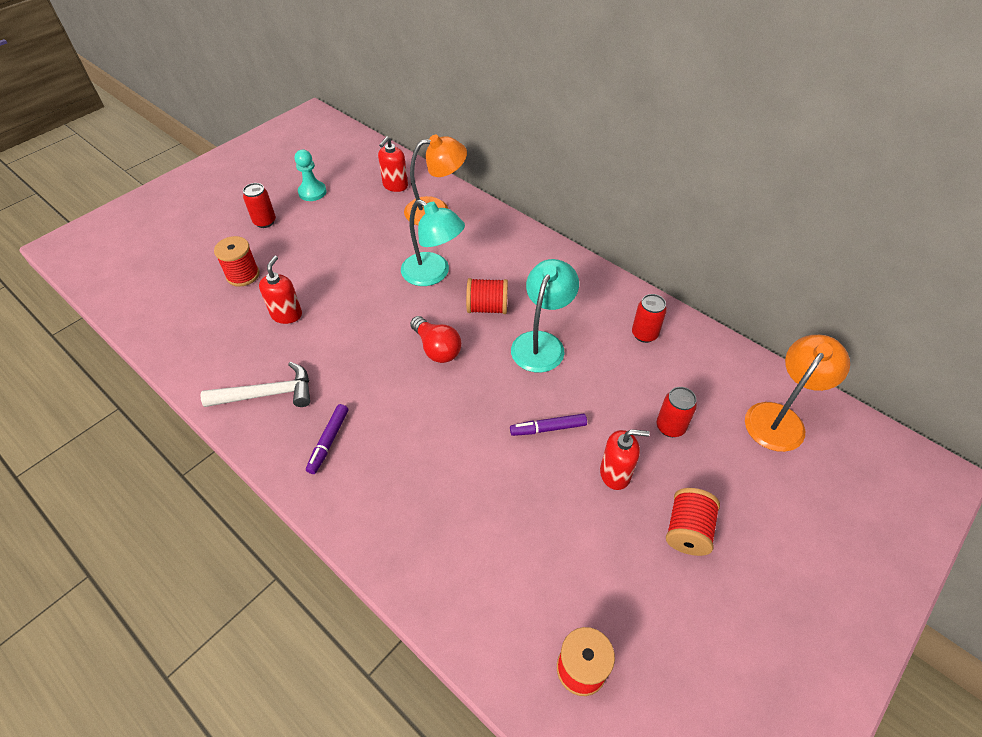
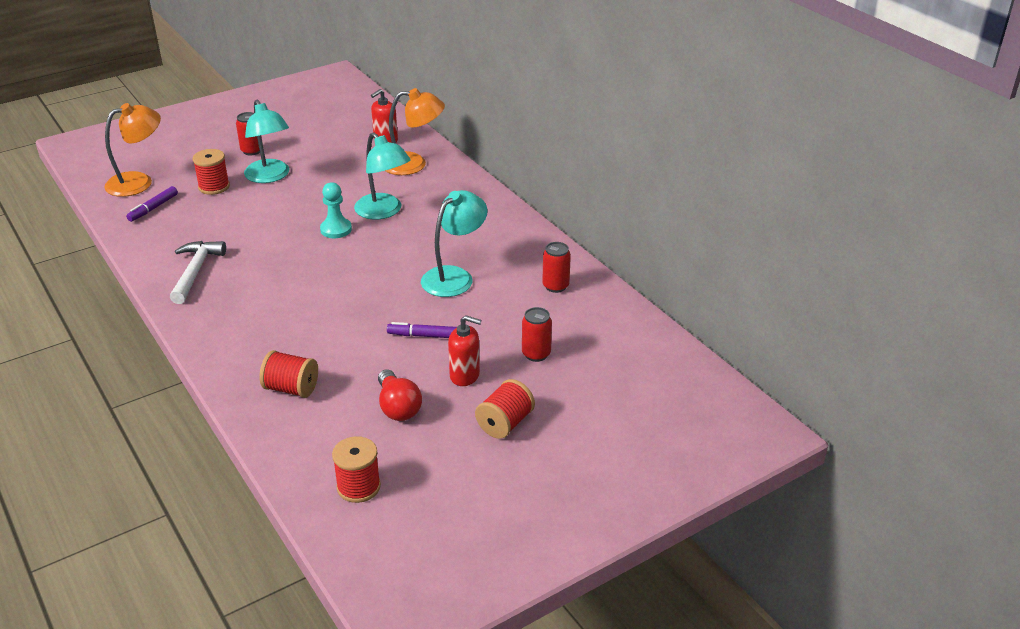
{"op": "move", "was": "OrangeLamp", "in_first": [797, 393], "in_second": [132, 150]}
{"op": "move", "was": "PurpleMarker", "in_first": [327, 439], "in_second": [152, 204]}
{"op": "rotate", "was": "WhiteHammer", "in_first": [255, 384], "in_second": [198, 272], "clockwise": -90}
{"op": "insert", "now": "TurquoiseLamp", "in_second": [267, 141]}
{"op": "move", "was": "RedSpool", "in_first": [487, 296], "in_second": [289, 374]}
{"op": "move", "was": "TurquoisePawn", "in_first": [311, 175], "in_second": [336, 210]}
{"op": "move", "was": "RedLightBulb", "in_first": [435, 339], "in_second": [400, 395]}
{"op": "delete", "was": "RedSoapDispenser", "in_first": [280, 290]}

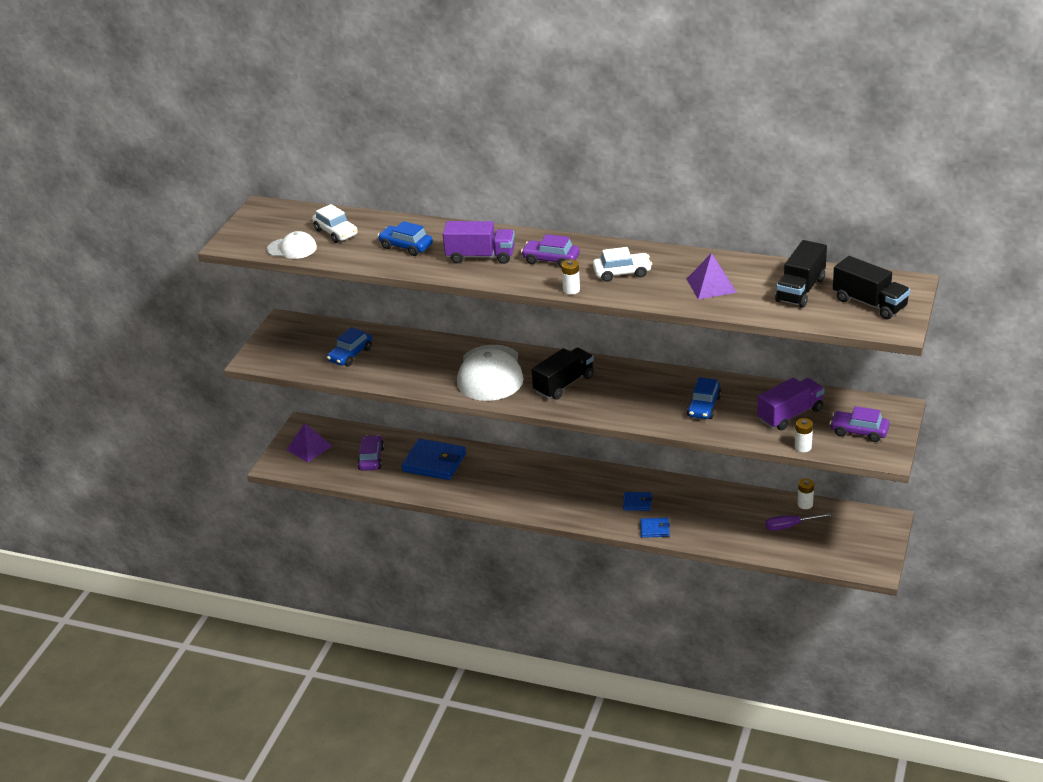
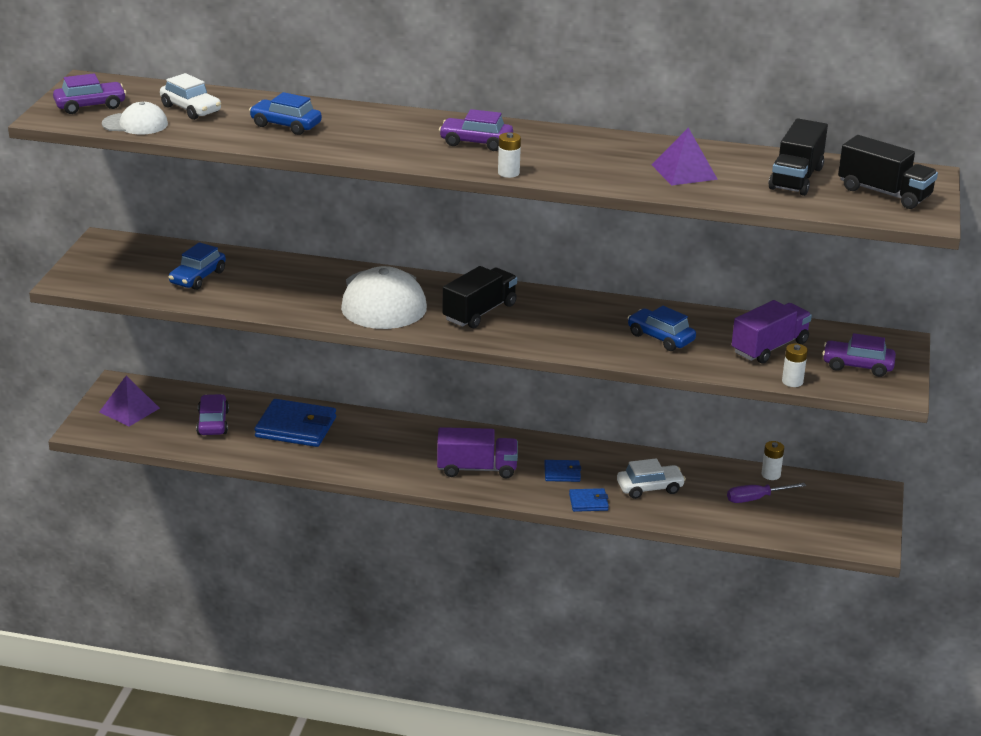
{"op": "insert", "now": "PurpleCar", "in_second": [89, 94]}
{"op": "move", "was": "PurpleTruck", "in_first": [479, 242], "in_second": [477, 453]}
{"op": "move", "was": "WhiteCar", "in_first": [622, 264], "in_second": [651, 478]}
{"op": "rotate", "was": "BlueCar", "in_first": [704, 398], "in_second": [662, 328], "clockwise": 120}

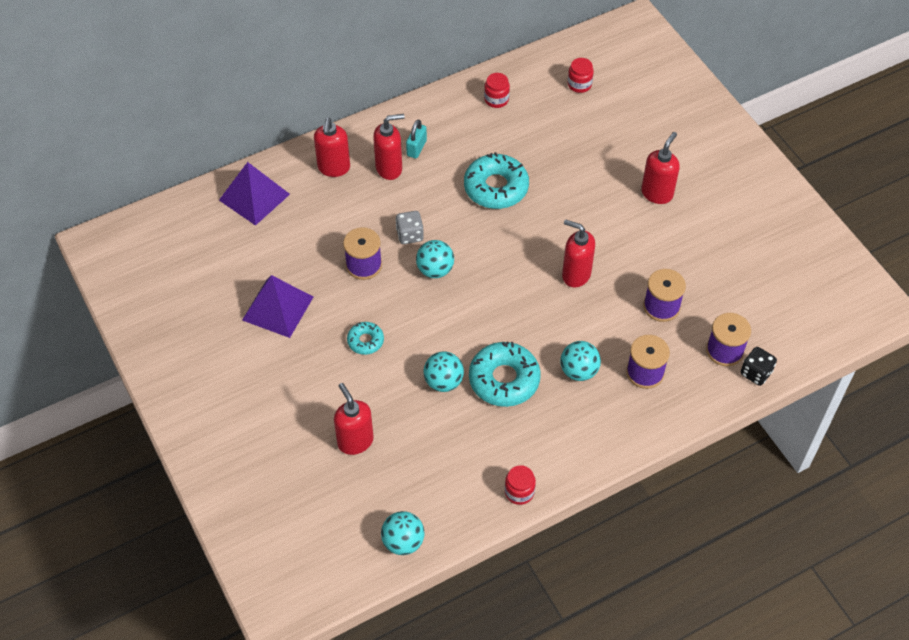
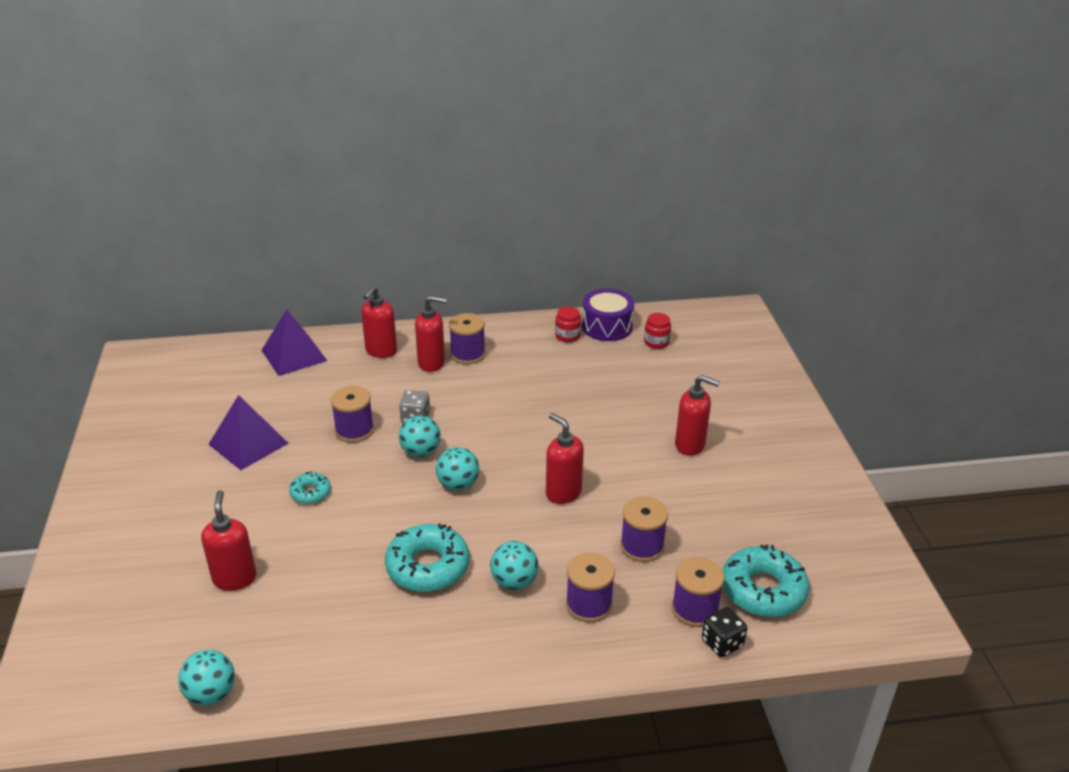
{"op": "move", "was": "TurquoiseBall", "in_first": [443, 371], "in_second": [457, 469]}
{"op": "replace", "was": "TurquoisePadlock", "now": "PurpleSpool", "in_first": [416, 139], "in_second": [467, 338]}
{"op": "insert", "now": "PurpleDrum", "in_second": [608, 315]}
{"op": "rotate", "was": "RedSoapDispenser", "in_first": [660, 168], "in_second": [697, 415], "clockwise": 60}
{"op": "move", "was": "TurquoiseDonut", "in_first": [496, 180], "in_second": [766, 580]}
{"op": "delete", "was": "RedJar", "in_first": [520, 485]}

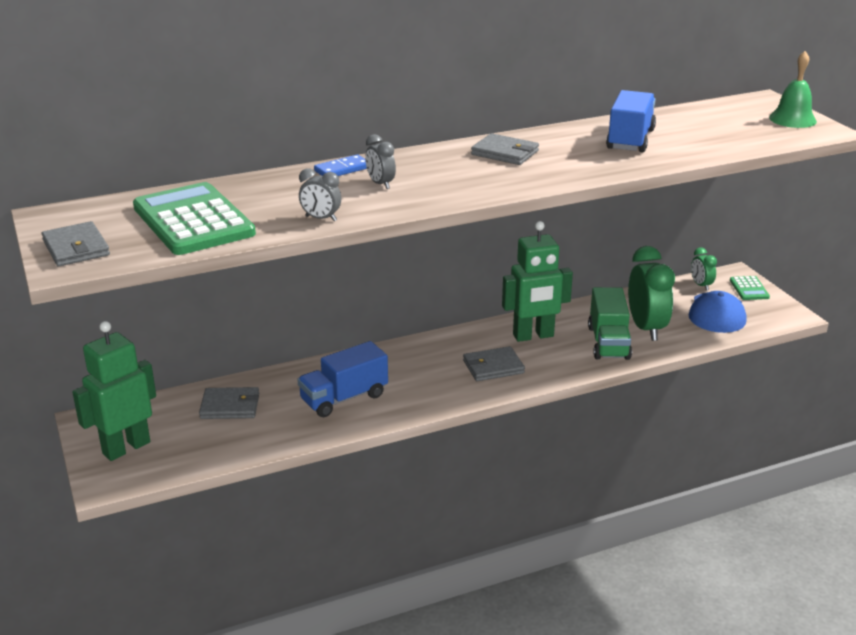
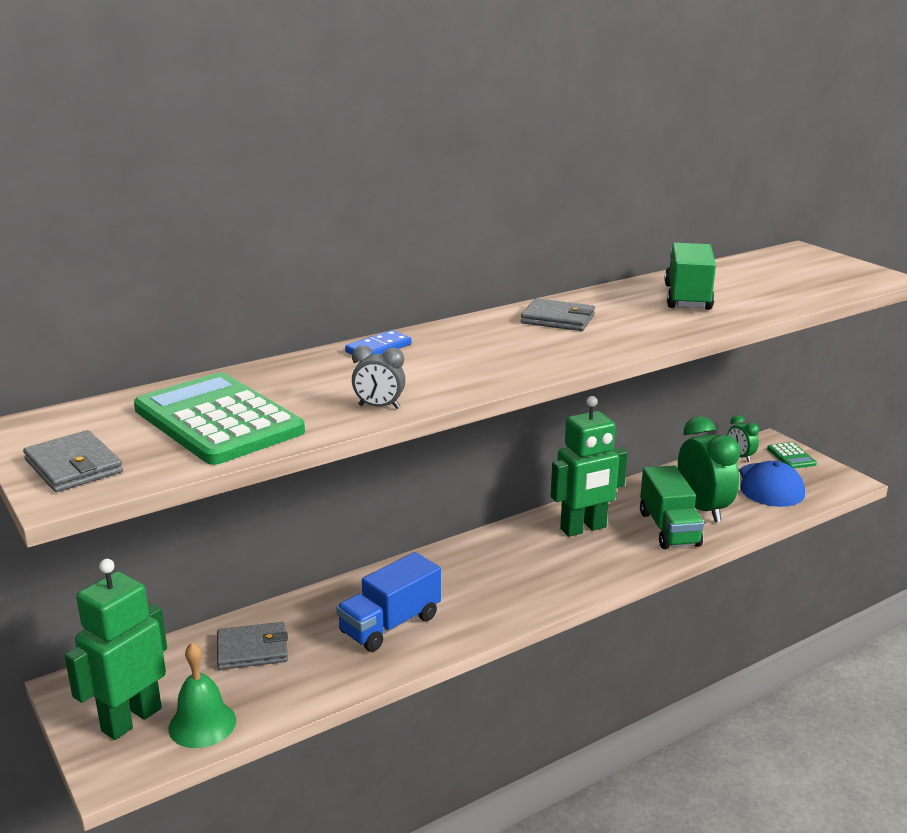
{"op": "move", "was": "GreenBell", "in_first": [793, 89], "in_second": [202, 695]}
{"op": "recolor", "was": "BlueTruck", "now": "GreenTruck", "in_first": [631, 121], "in_second": [690, 276]}
{"op": "delete", "was": "GreyClock", "in_first": [380, 161]}
{"op": "delete", "was": "GreyWallet", "in_first": [494, 363]}

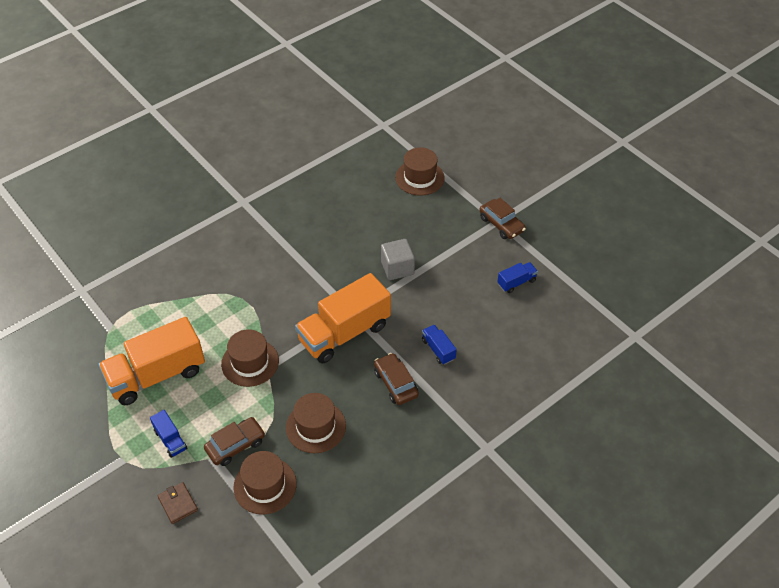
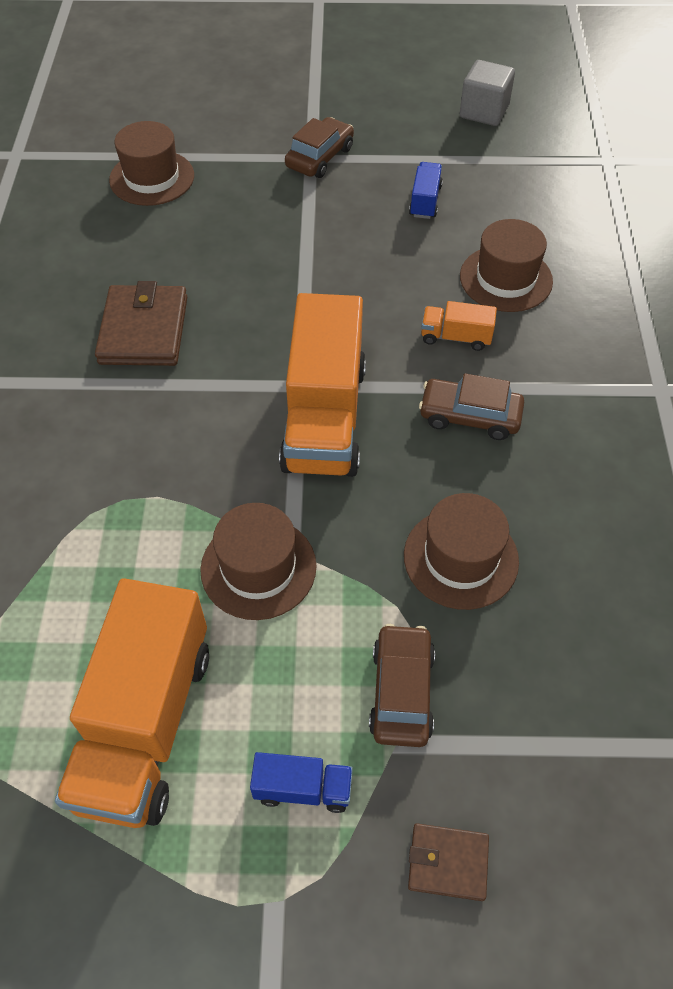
{"op": "insert", "now": "BrownWallet", "in_second": [141, 323]}
{"op": "rotate", "was": "BrownCar", "in_first": [502, 218], "in_second": [319, 147], "clockwise": -60}
{"op": "recolor", "was": "BlueTruck", "now": "OrangeTruck", "in_first": [439, 344], "in_second": [459, 326]}
{"op": "move", "was": "GreyCube", "in_first": [398, 259], "in_second": [487, 93]}
{"op": "move", "was": "BrownHat", "in_first": [265, 483], "in_second": [506, 265]}

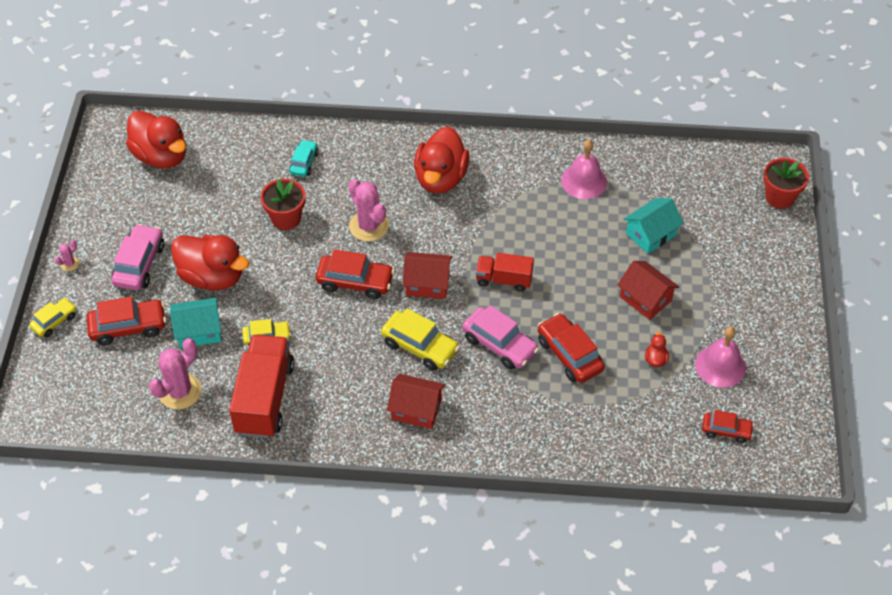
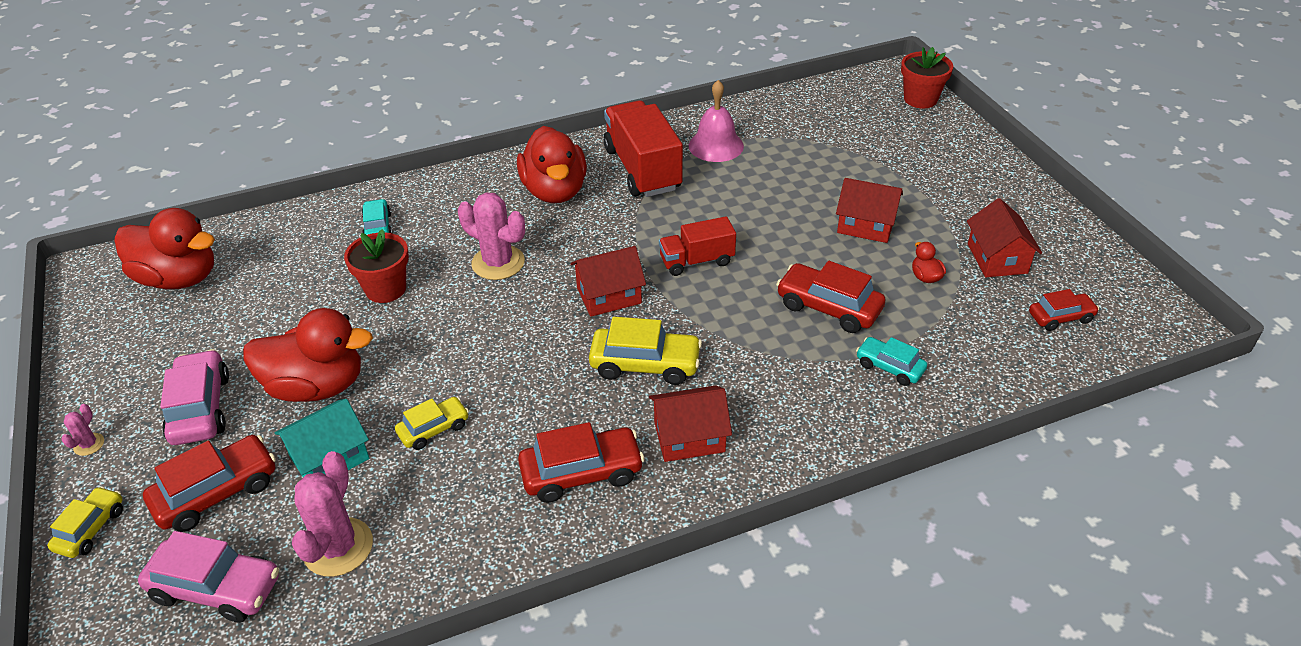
{"op": "move", "was": "PinkCar", "in_first": [500, 337], "in_second": [208, 577]}
{"op": "move", "was": "RedCar", "in_first": [355, 274], "in_second": [581, 462]}
{"op": "move", "was": "RedTruck", "in_first": [261, 386], "in_second": [643, 148]}
{"op": "insert", "now": "TurquoiseCar", "in_second": [891, 361]}
{"op": "replace", "was": "PinkBell", "now": "RedHouse", "in_first": [720, 357], "in_second": [1004, 237]}
{"op": "delete", "was": "TurquoiseHouse", "in_first": [654, 226]}

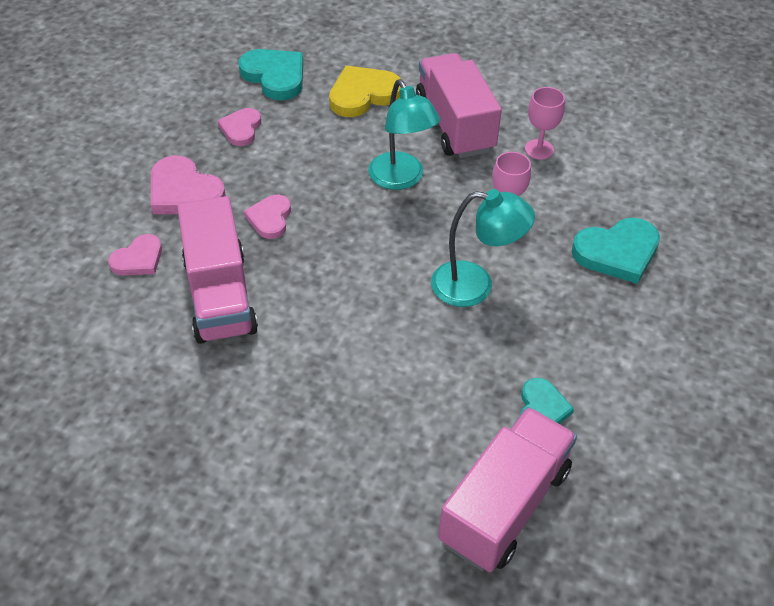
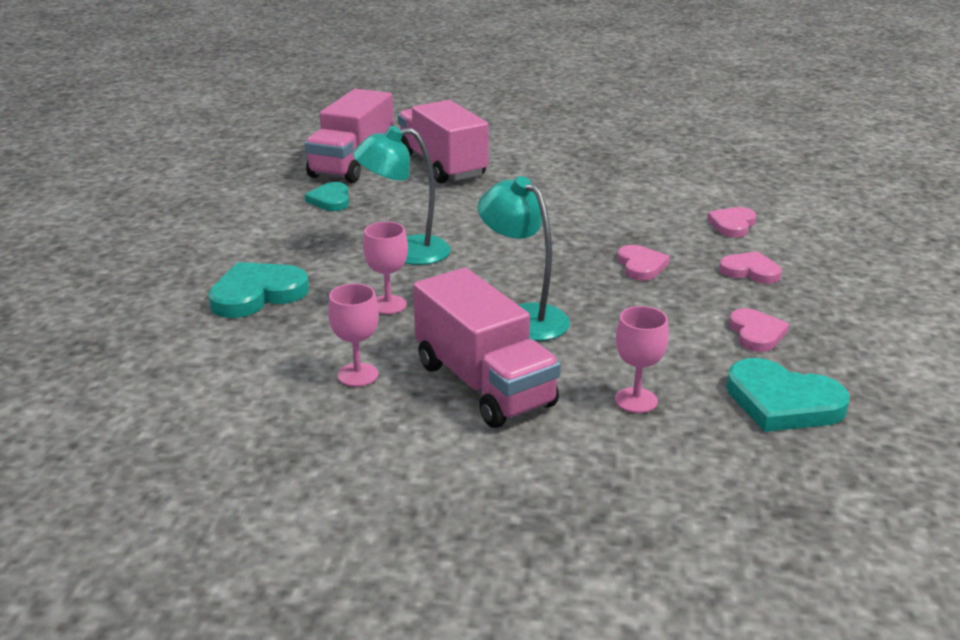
{"op": "move", "was": "PinkTruck", "in_first": [217, 270], "in_second": [443, 142]}
{"op": "replace", "was": "YellowHeart", "now": "PinkGoblet", "in_first": [365, 91], "in_second": [642, 359]}
{"op": "resize", "was": "PinkHeart", "in_first": [188, 184], "in_second": [750, 267], "ratio": 0.62}

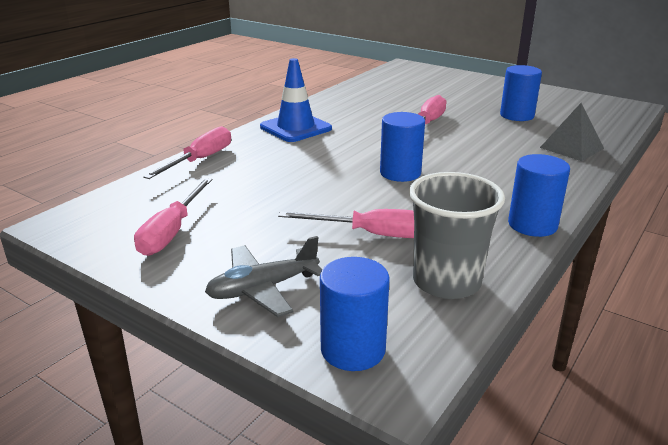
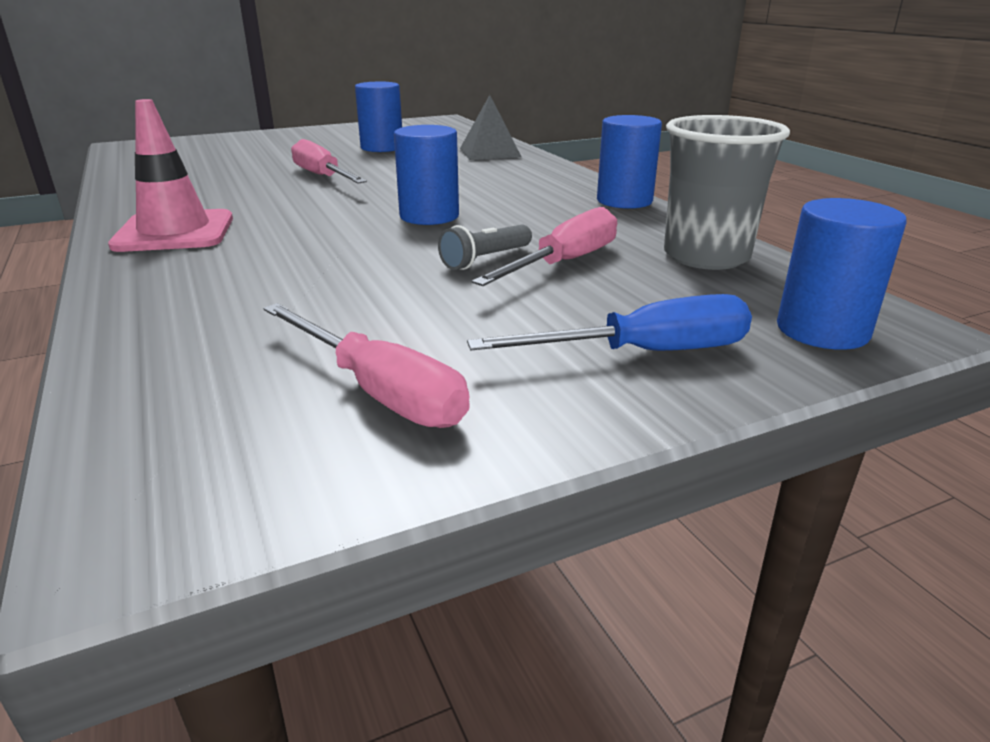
{"op": "recolor", "was": "BlueTrafficCone", "now": "PinkTrafficCone", "in_first": [296, 100], "in_second": [170, 175]}
{"op": "insert", "now": "GreyFlashlight", "in_second": [485, 247]}
{"op": "replace", "was": "GreyPlane", "now": "BlueScrewdriver", "in_first": [263, 276], "in_second": [609, 322]}
{"op": "delete", "was": "PinkScrewdriver", "in_first": [187, 152]}

